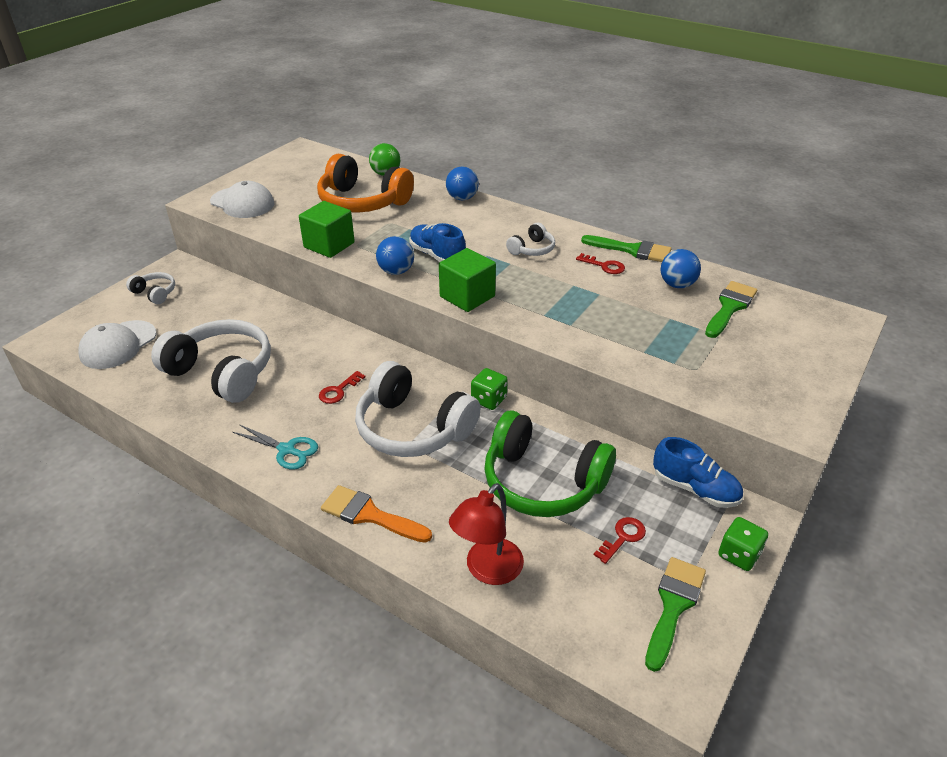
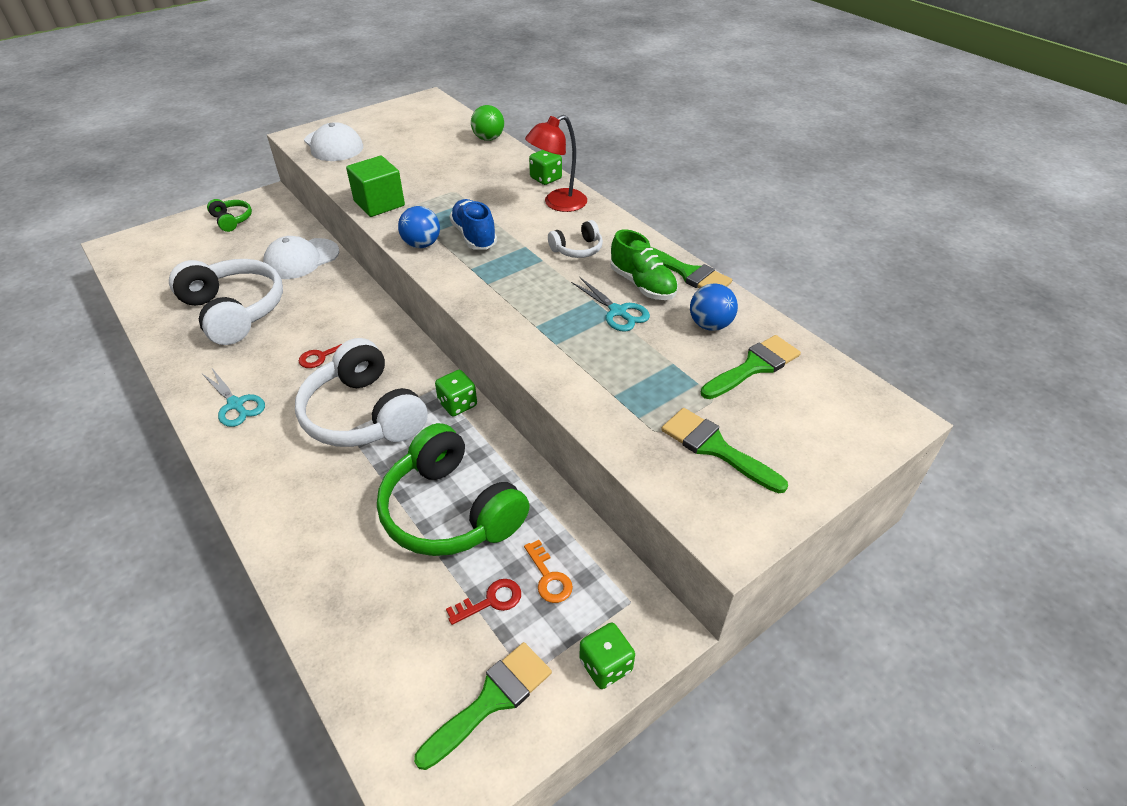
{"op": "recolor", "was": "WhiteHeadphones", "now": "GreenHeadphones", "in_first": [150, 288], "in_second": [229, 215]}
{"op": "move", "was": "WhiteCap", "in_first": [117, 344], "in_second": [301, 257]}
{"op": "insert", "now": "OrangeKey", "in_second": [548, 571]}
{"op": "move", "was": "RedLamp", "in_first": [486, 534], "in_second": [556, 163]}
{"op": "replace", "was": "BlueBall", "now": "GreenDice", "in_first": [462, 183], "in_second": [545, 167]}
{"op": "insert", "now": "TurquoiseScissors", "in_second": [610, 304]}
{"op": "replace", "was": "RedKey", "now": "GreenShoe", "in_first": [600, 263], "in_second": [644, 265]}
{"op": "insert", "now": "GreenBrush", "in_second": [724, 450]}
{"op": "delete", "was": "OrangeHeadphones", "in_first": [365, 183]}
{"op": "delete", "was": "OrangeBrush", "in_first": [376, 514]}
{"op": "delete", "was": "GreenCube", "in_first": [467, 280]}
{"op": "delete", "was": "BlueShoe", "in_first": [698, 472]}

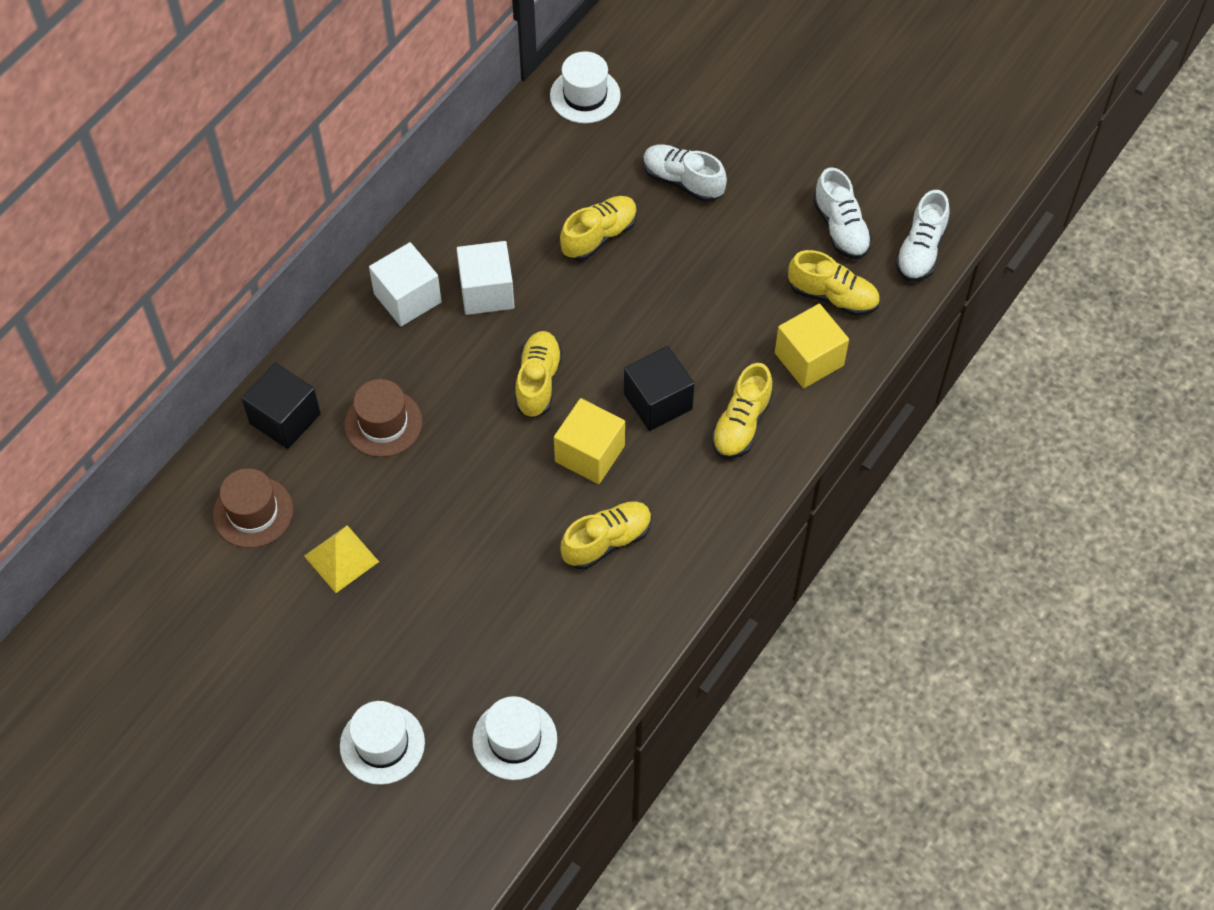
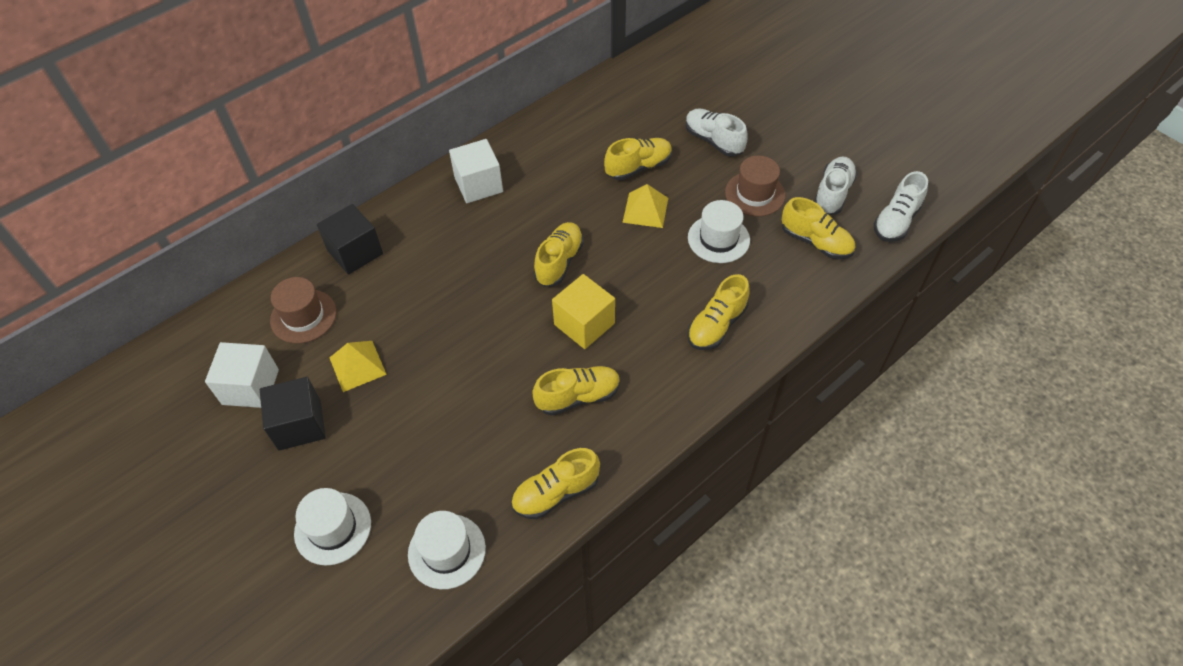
{"op": "move", "was": "WhiteCube", "in_first": [485, 278], "in_second": [242, 375]}
{"op": "move", "was": "BlackCube", "in_first": [659, 388], "in_second": [293, 414]}
{"op": "insert", "now": "YellowShoe", "in_second": [555, 483]}
{"op": "insert", "now": "YellowPyramid", "in_second": [645, 206]}
{"op": "move", "was": "WhiteHat", "in_first": [585, 87], "in_second": [719, 231]}
{"op": "move", "was": "BrownHat", "in_first": [383, 418], "in_second": [755, 186]}
{"op": "rotate", "was": "WhiteShoe", "in_first": [843, 213], "in_second": [835, 185], "clockwise": -150}
{"op": "delete", "was": "YellowCube", "in_first": [812, 346]}

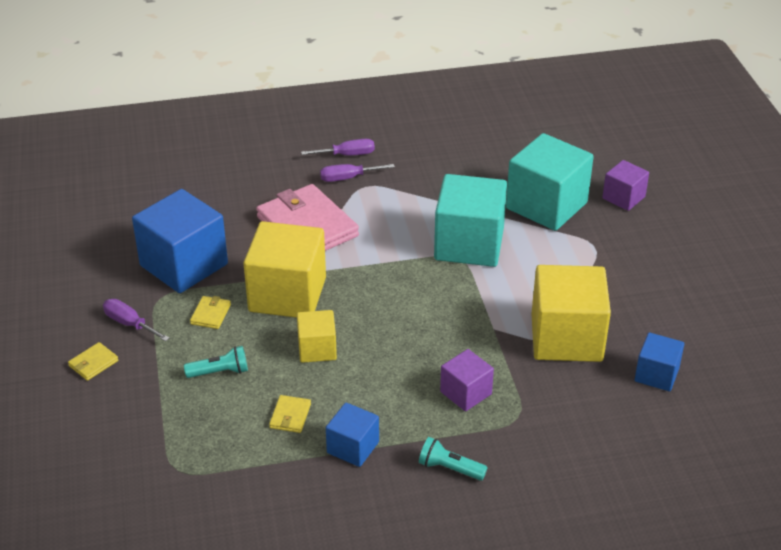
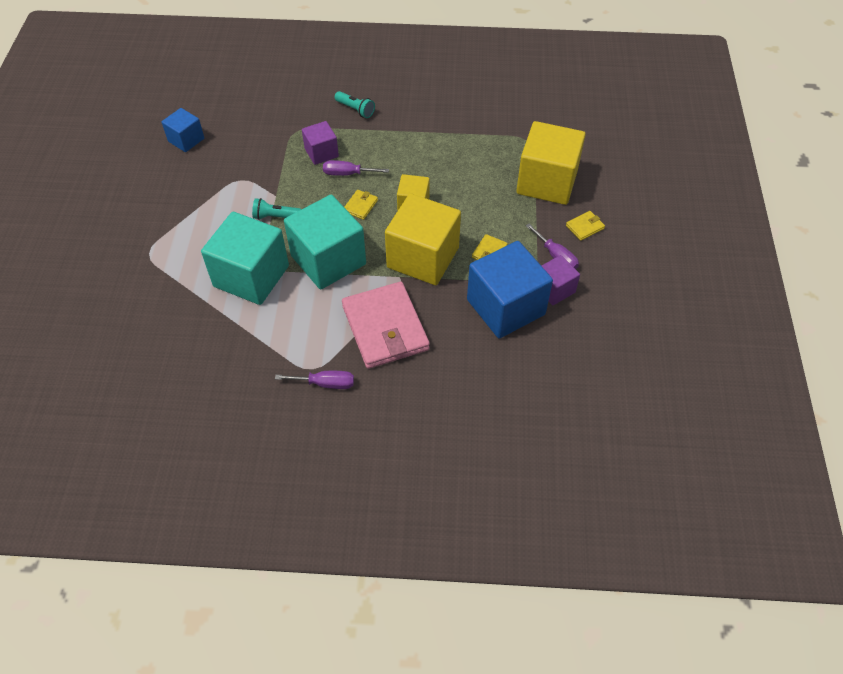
{"op": "move", "was": "TurquoiseFlashlight", "in_first": [216, 362], "in_second": [277, 209]}
{"op": "move", "was": "TurquoiseCube", "in_first": [550, 182], "in_second": [325, 242]}
{"op": "move", "was": "PurpleScrewdriver", "in_first": [338, 147], "in_second": [356, 168]}
{"op": "move", "was": "YellowWallet", "in_first": [290, 414], "in_second": [361, 205]}
{"op": "move", "was": "YellowCube", "in_first": [571, 313], "in_second": [551, 163]}
{"op": "move", "was": "PurpleCube", "in_first": [625, 185], "in_second": [561, 280]}
{"op": "delete", "was": "BlueCube", "in_first": [352, 435]}

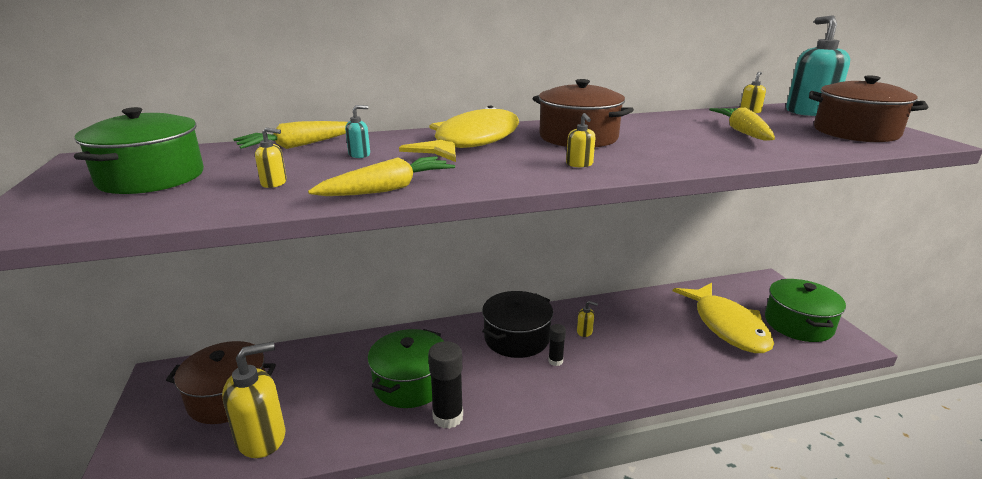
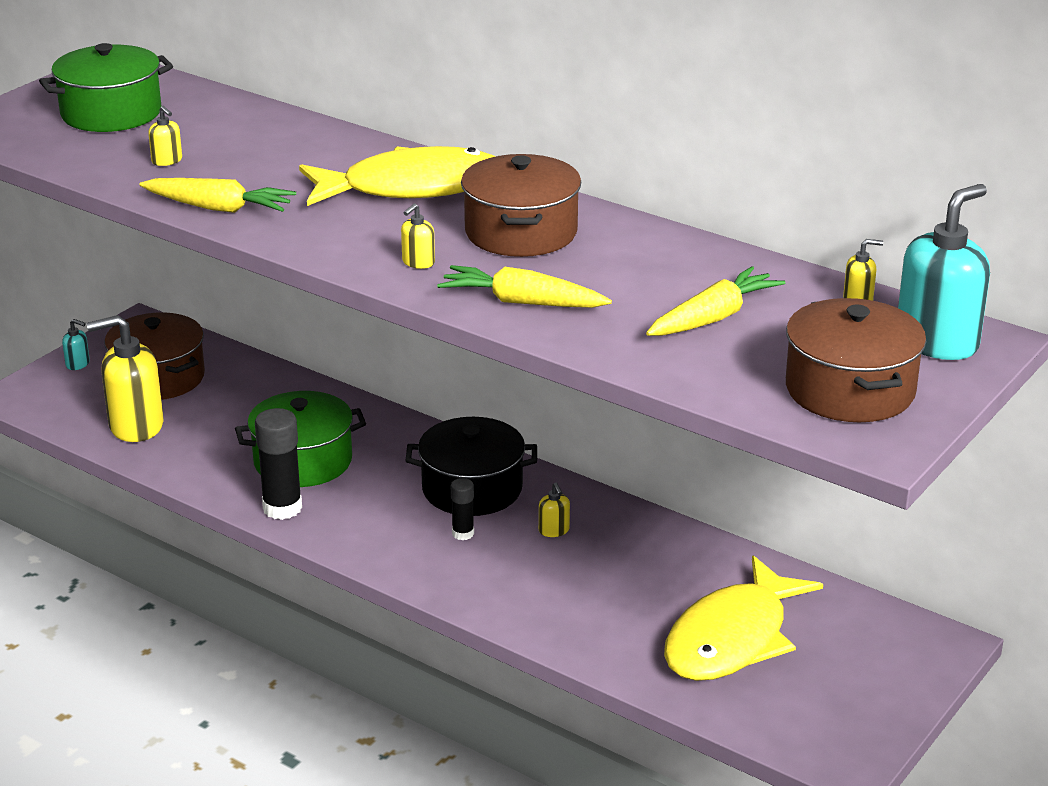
{"op": "move", "was": "TurquoiseSoapDispenser", "in_first": [357, 131], "in_second": [76, 344]}
{"op": "rotate", "was": "YellowSoapDispenser", "in_first": [253, 399], "in_second": [125, 378], "clockwise": 150}
{"op": "move", "was": "YellowCarrot", "in_first": [290, 135], "in_second": [524, 286]}
{"op": "delete", "was": "GreenPot", "in_first": [805, 310]}

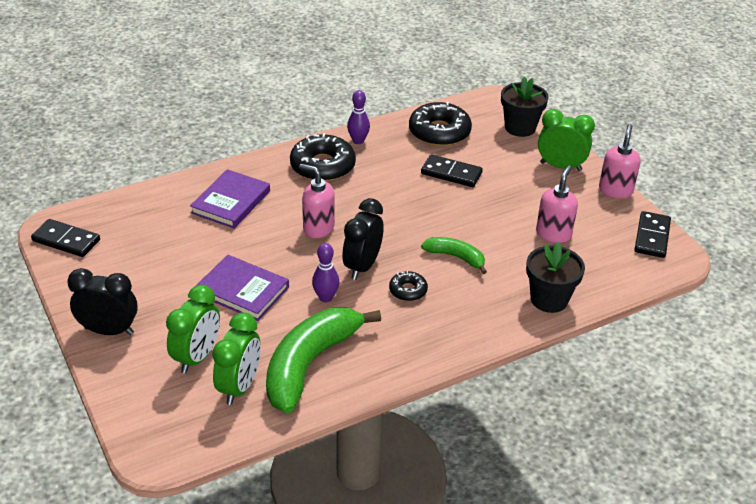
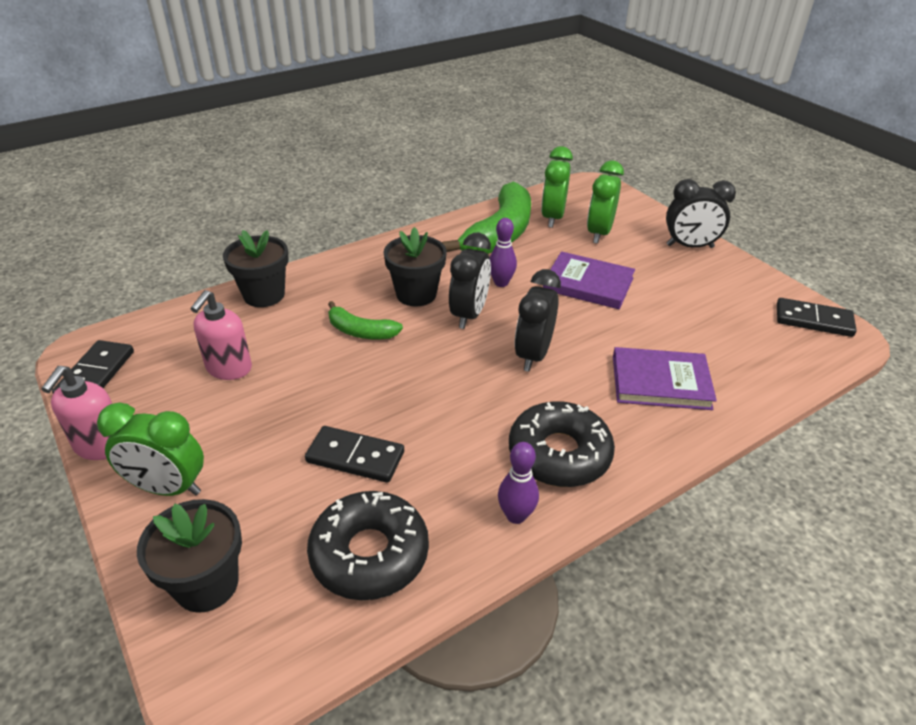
{"op": "replace", "was": "BlackDonut", "now": "BlackFlowerPot", "in_first": [408, 286], "in_second": [415, 267]}
{"op": "replace", "was": "PinkSoapDispenser", "now": "BlackClock", "in_first": [317, 201], "in_second": [537, 320]}
{"op": "rotate", "was": "PurpleBook", "in_first": [230, 199], "in_second": [665, 378], "clockwise": 75}

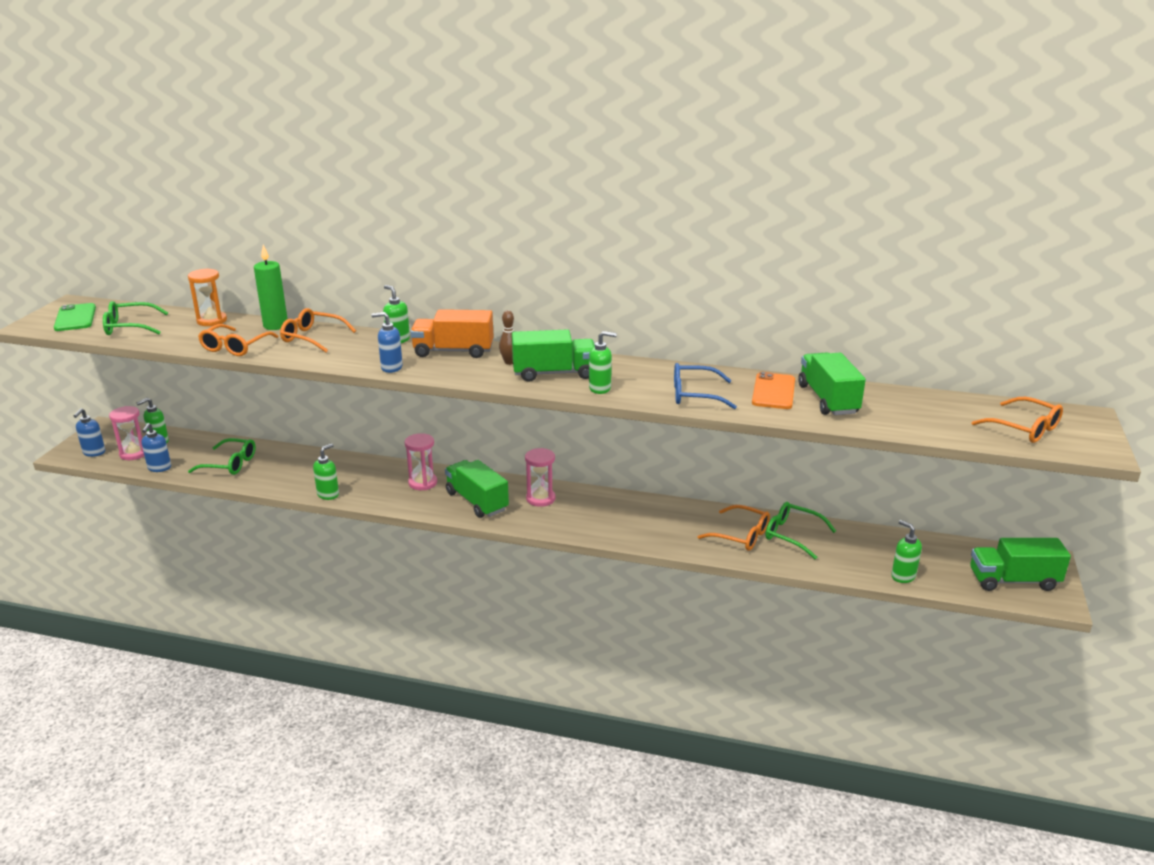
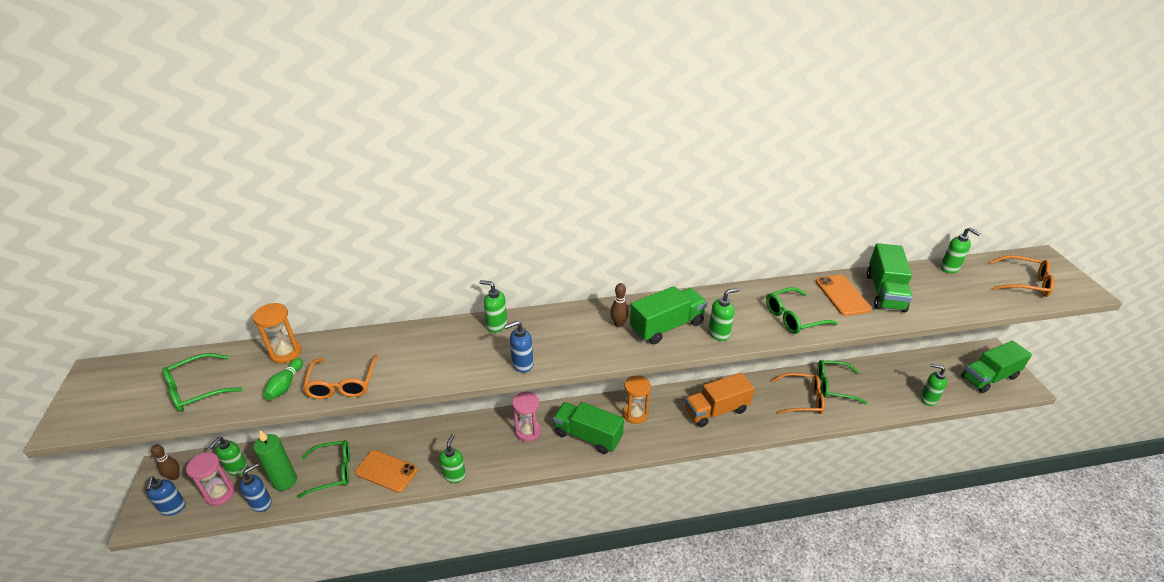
{"op": "insert", "now": "BrownBowlingPin", "in_second": [165, 462]}
{"op": "rotate", "was": "BlueSoapDispenser", "in_first": [156, 447], "in_second": [256, 487], "clockwise": -120}
{"op": "move", "was": "GreenCandle", "in_first": [271, 287], "in_second": [275, 460]}
{"op": "insert", "now": "GreenBowlingPin", "in_second": [283, 379]}
{"op": "insert", "now": "OrangePhone", "in_second": [386, 471]}
{"op": "recolor", "was": "PinkHourglass", "now": "OrangeHourglass", "in_first": [540, 477], "in_second": [637, 399]}
{"op": "move", "was": "OrangeTruck", "in_first": [452, 333], "in_second": [720, 400]}
{"op": "recolor", "was": "BlueGlasses", "now": "GreenGlasses", "in_first": [705, 386], "in_second": [802, 310]}
{"op": "rotate", "was": "GreenTruck", "in_first": [832, 383], "in_second": [889, 277], "clockwise": -135}
{"op": "insert", "now": "GreenSoapDispenser", "in_second": [961, 250]}
{"op": "delete", "was": "GreenPhone", "in_first": [75, 317]}
{"op": "delete", "was": "OrangeGlasses", "in_first": [318, 330]}

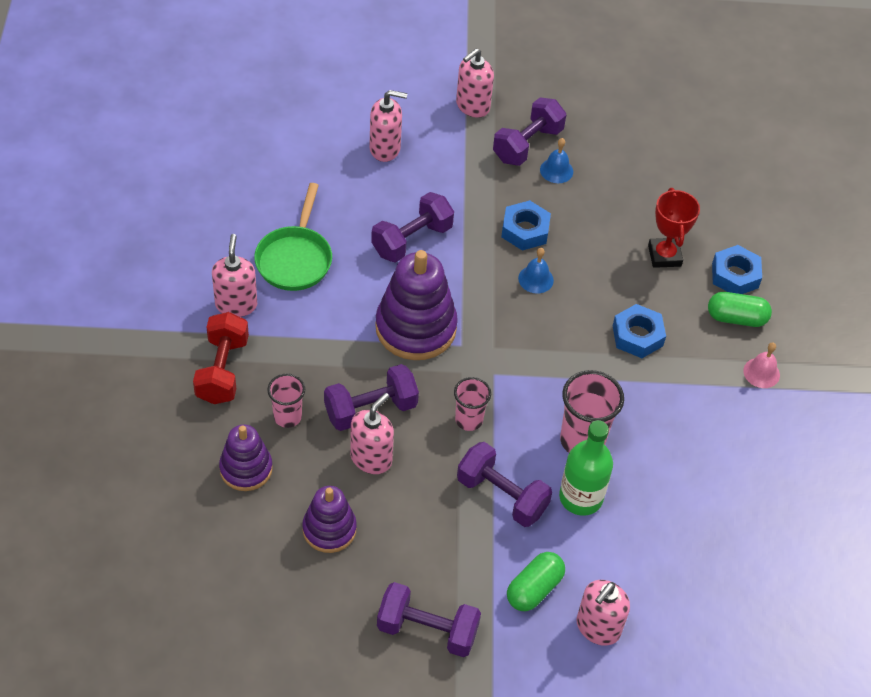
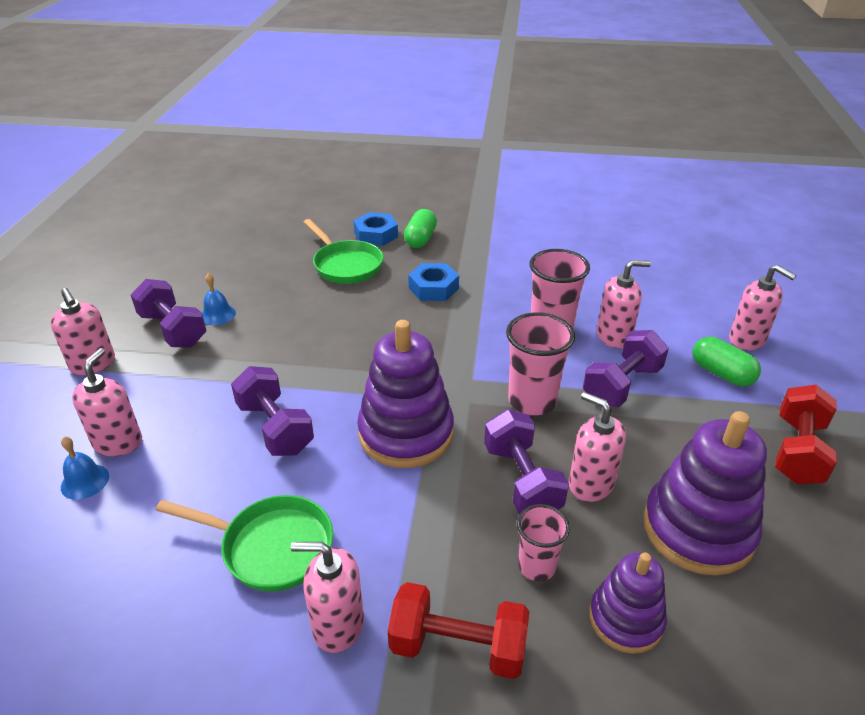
{"op": "move", "was": "BlueBell", "in_first": [536, 271], "in_second": [85, 468]}
{"op": "replace", "was": "RedTrophy", "now": "GreenPan", "in_first": [674, 228], "in_second": [343, 251]}
{"op": "resize", "was": "PinkCup", "in_first": [472, 404], "in_second": [540, 363], "ratio": 1.62}
{"op": "replace", "was": "GreenBottle", "now": "PinkSoapDispenser", "in_first": [586, 468], "in_second": [624, 304]}
{"op": "resize", "was": "PurpleStackingToy", "in_first": [329, 519], "in_second": [705, 493], "ratio": 1.66}
{"op": "recolor", "was": "PurpleDumbbell", "now": "RedDumbbell", "in_first": [429, 619], "in_second": [806, 434]}
{"op": "delete", "was": "BlueNut", "in_first": [526, 225]}
{"op": "delete", "was": "PinkBell", "in_first": [761, 365]}

